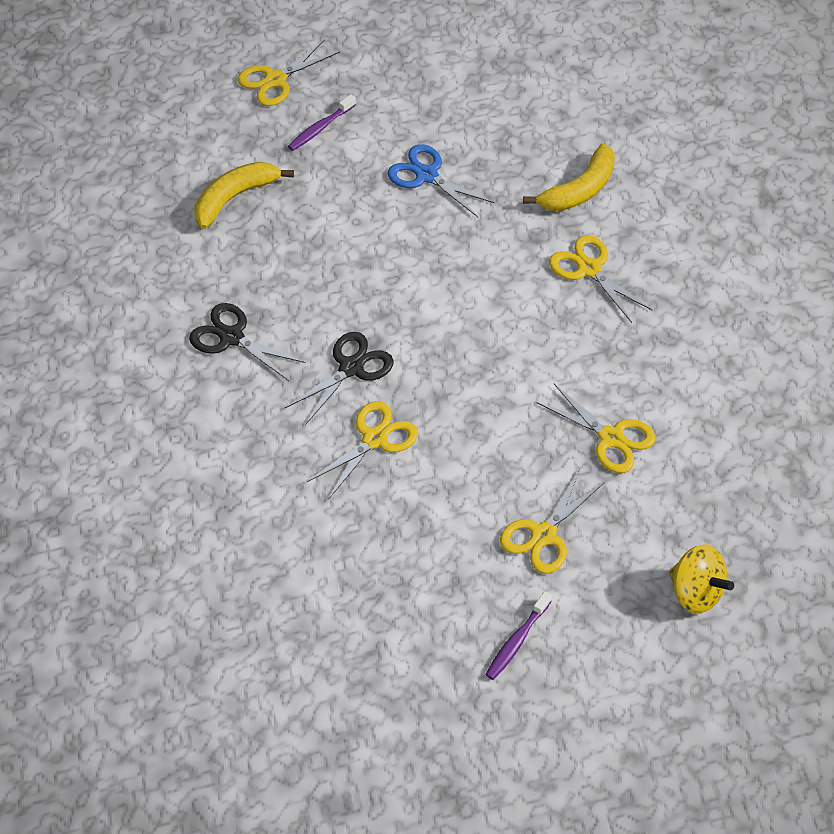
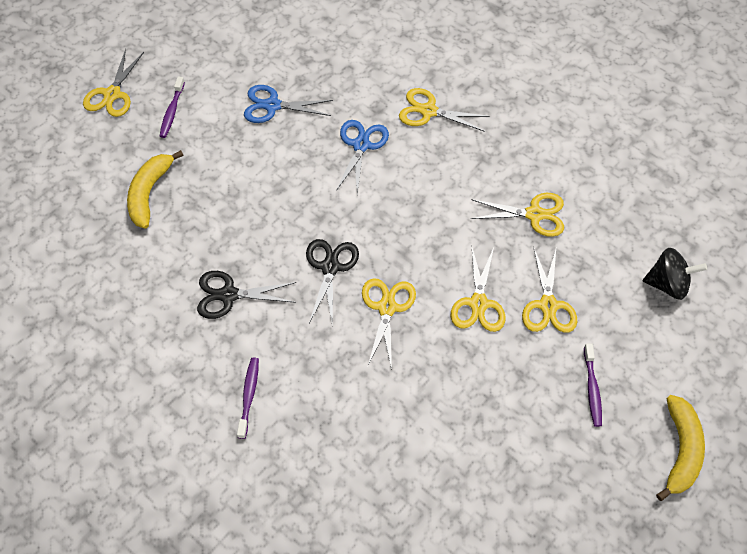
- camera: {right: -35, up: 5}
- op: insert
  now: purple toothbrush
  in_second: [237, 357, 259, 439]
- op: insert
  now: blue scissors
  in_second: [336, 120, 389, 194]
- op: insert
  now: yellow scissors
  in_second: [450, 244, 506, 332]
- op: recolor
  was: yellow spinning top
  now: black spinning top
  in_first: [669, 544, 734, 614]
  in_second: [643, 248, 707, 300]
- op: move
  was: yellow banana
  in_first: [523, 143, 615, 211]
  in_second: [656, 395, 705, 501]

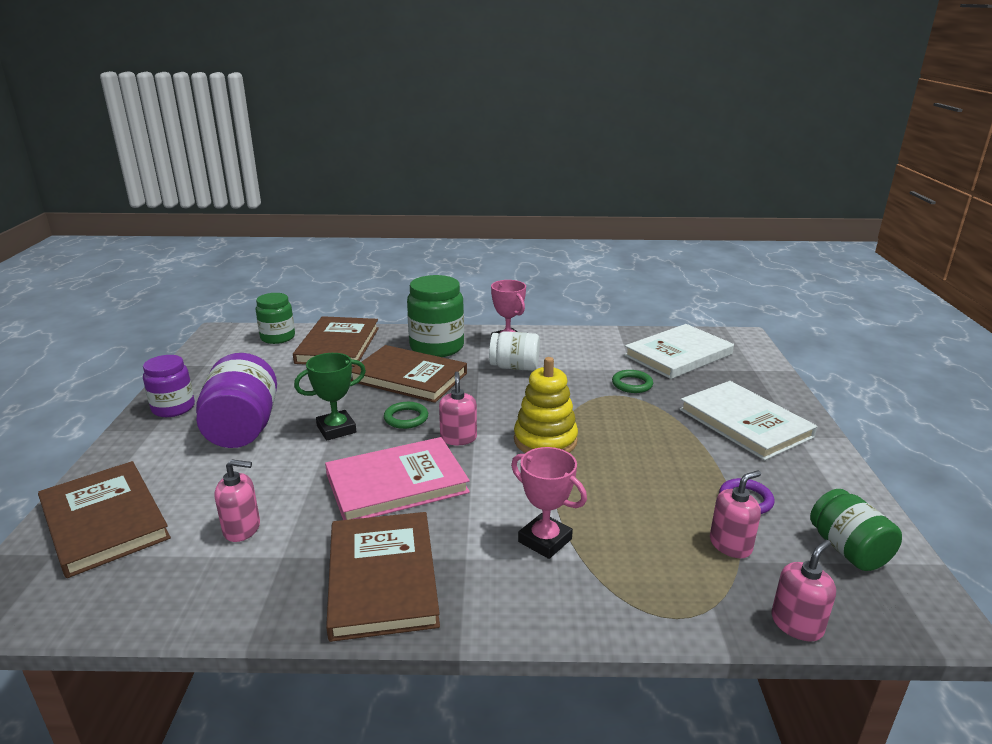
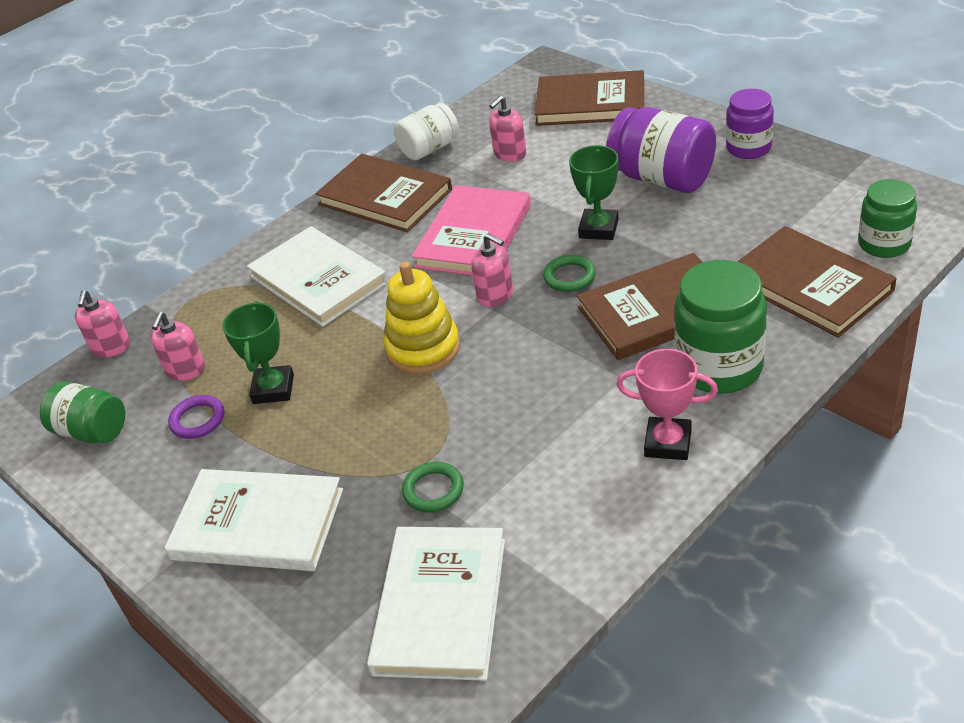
- camera: {right: 140, up: 15}
- op: insert
  now: green trophy
  in_second: [222, 301, 294, 404]
- op: replace
  was: pink trophy
  now: white book
  in_first: [511, 447, 587, 559]
  in_second: [247, 226, 388, 327]
- op: move
  was: white jar
  in_first: [489, 331, 540, 371]
  in_second: [394, 103, 459, 160]

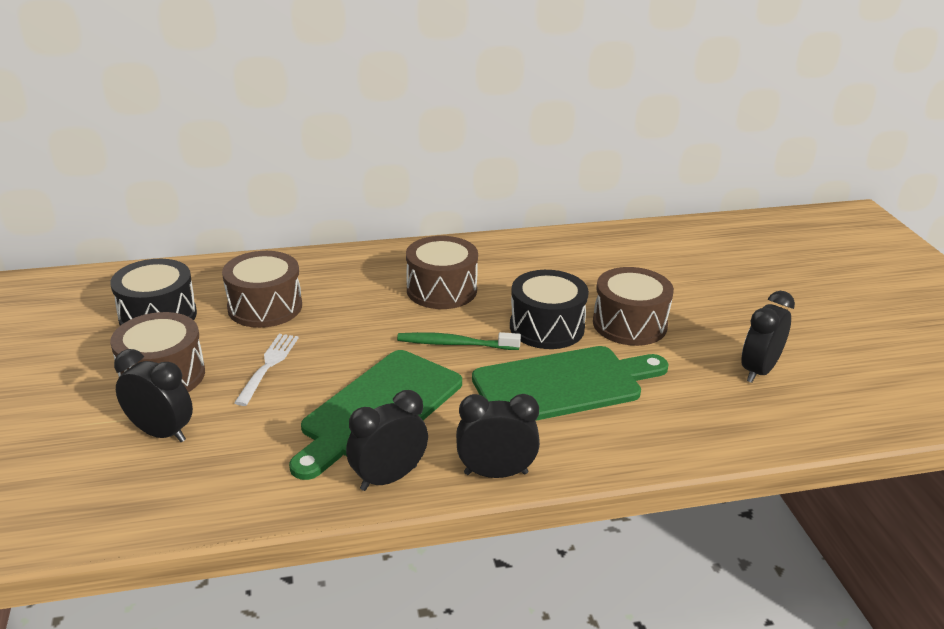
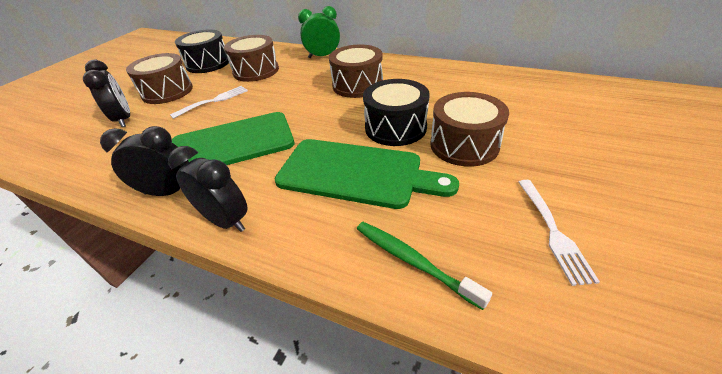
- camera: {right: 40, up: 10}
- op: insert
  now: green clock
  in_second: [298, 6, 340, 58]
- op: move
  was: green toothbrush
  in_first: [397, 332, 521, 350]
  in_second: [357, 222, 492, 310]
- op: replace
  was: black clock
  now: white fork
  in_first: [741, 291, 795, 383]
  in_second: [518, 180, 600, 286]

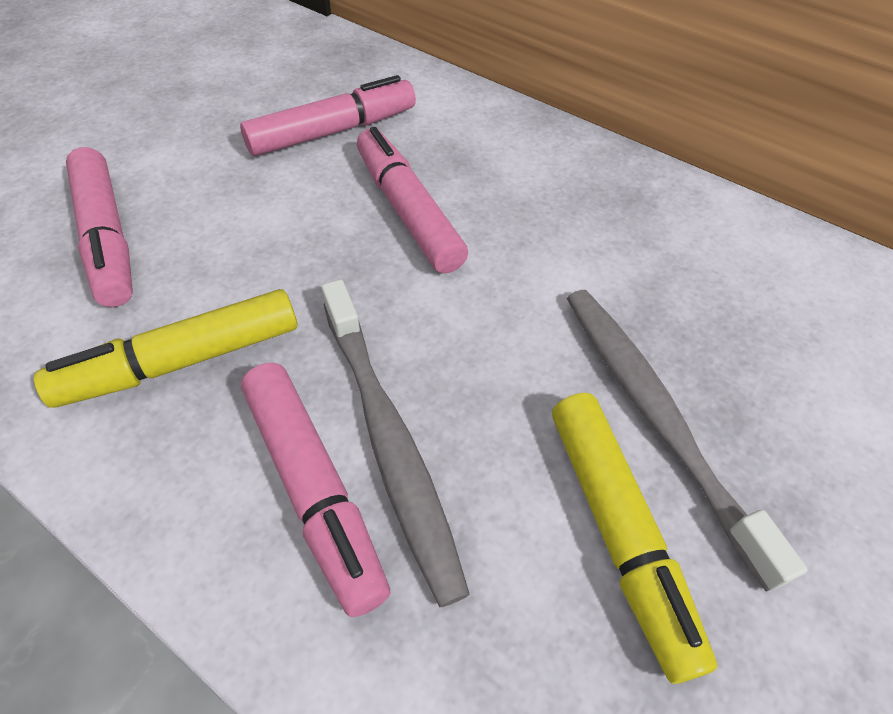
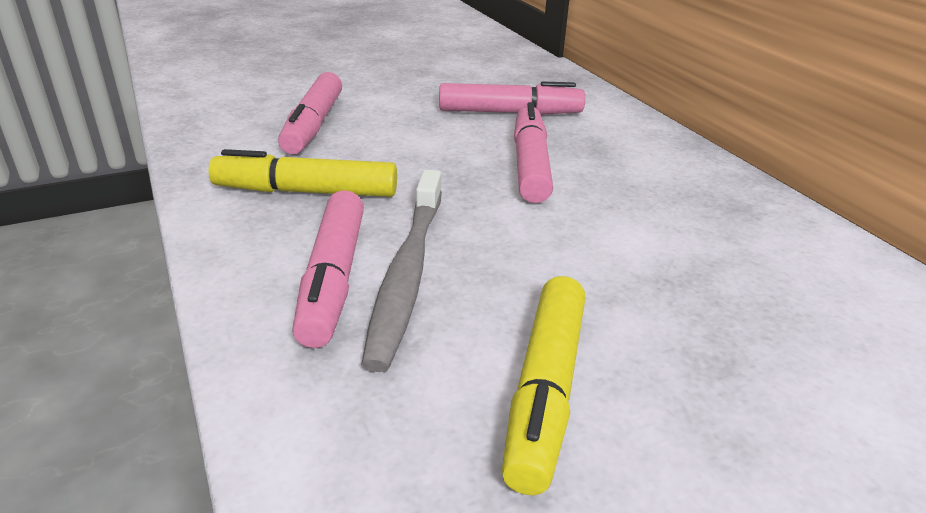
- camera: {right: 30, up: -20}
- op: delete
  was: grey toothbrush
  in_first: [567, 290, 808, 592]

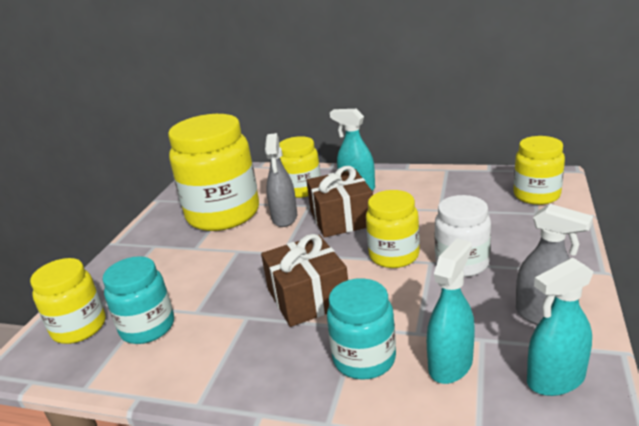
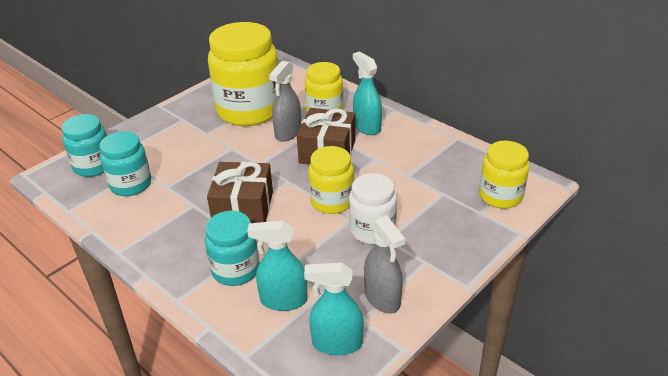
- camera: {right: 25, up: 10}
- op: recolor
  was: yellow jar
  now: turquoise jar
  in_first: [30, 258, 106, 344]
  in_second: [62, 114, 107, 177]
- op: rotate
  was: turquoise spray bottle
  in_first: [427, 239, 475, 384]
  in_second: [247, 221, 307, 311]
  clockwise: -150

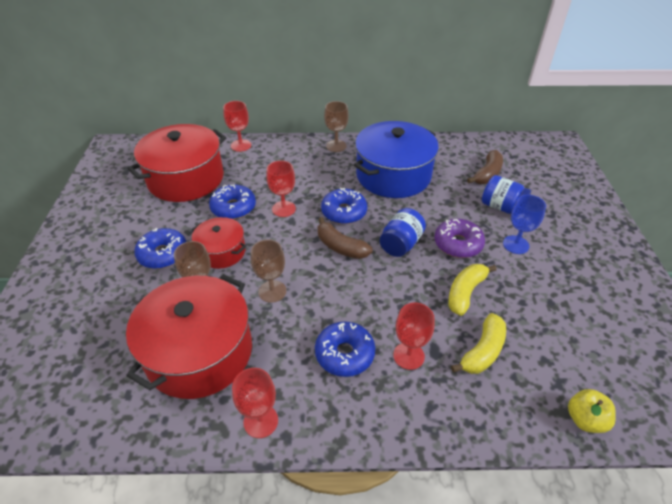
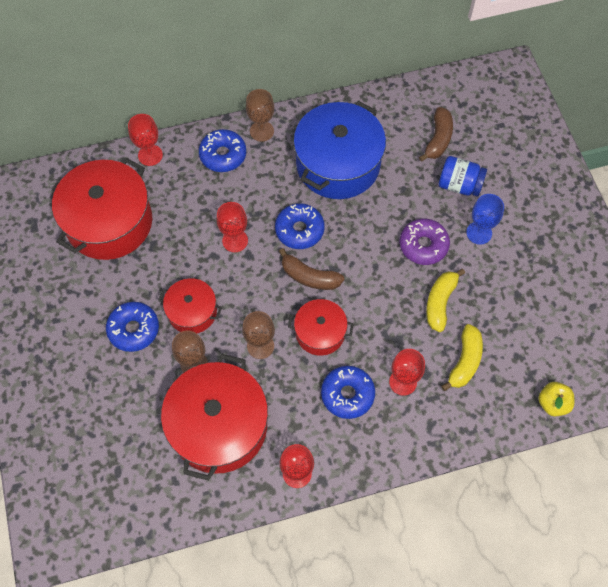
- camera: {right: -15, up: 20}
- op: move
  was: blue donut
  in_first: [209, 184, 256, 219]
  in_second: [199, 129, 246, 172]
- op: insert
  now: red pot
  in_second: [288, 299, 353, 356]
- op: delete
  was: blue jar
  in_first: [380, 208, 426, 257]

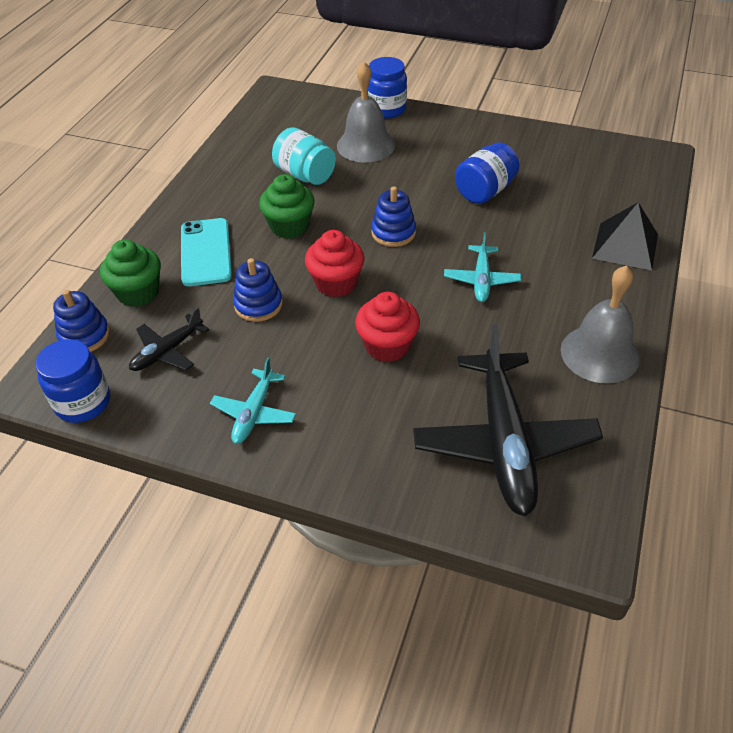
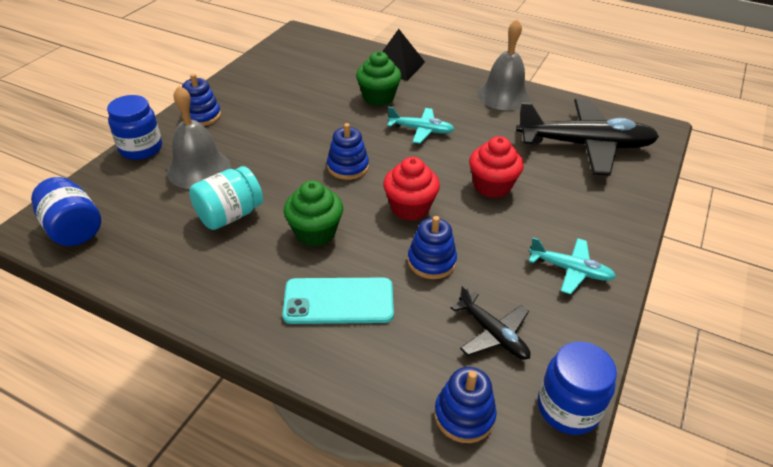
- camera: {right: -85, up: -5}
- op: move
  was: blue jar
  in_first: [455, 142, 519, 204]
  in_second: [31, 177, 101, 246]
- op: insert
  now: blue stacking toy
  in_second: [181, 74, 221, 126]
- op: move
  was: green cupcake
  in_first: [100, 239, 161, 307]
  in_second: [356, 51, 401, 106]

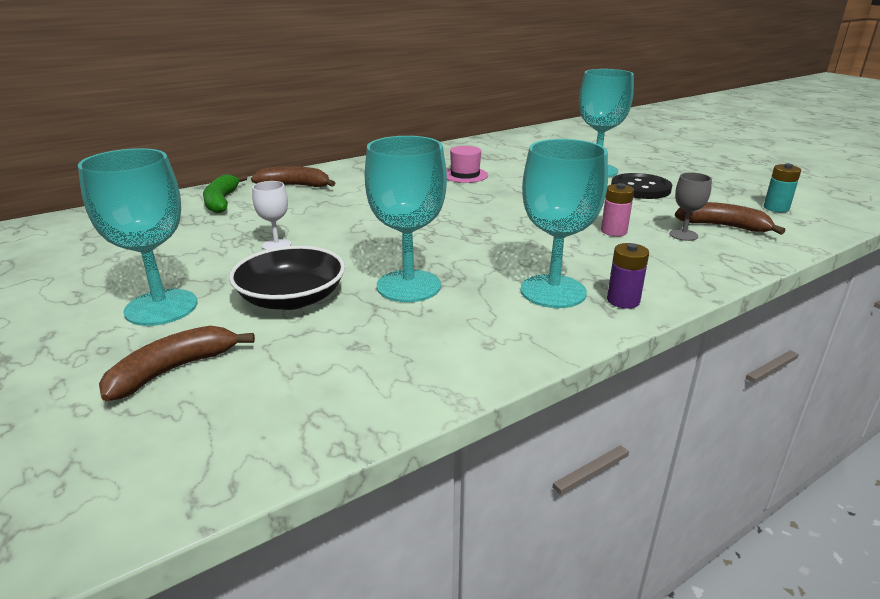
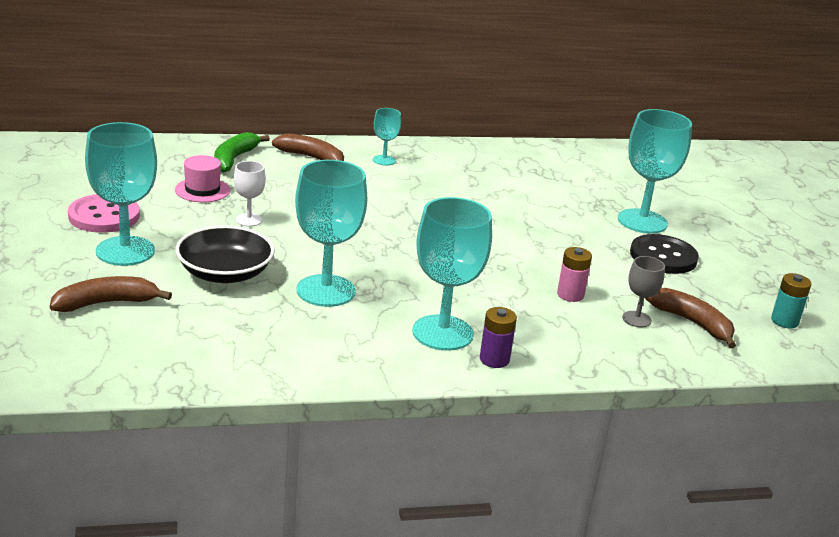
- camera: {right: 20, up: 0}
- op: insert
  now: pink button
  in_second: [68, 194, 140, 233]
- op: move
  was: pink hat
  in_first: [446, 146, 488, 183]
  in_second: [175, 155, 230, 202]
- op: insert
  now: turquoise goblet
  in_second: [373, 108, 401, 166]

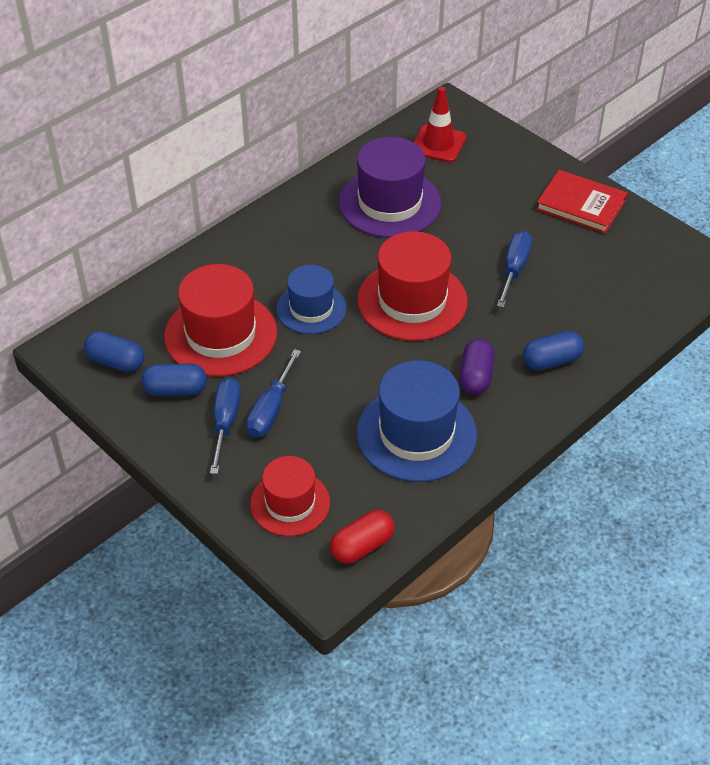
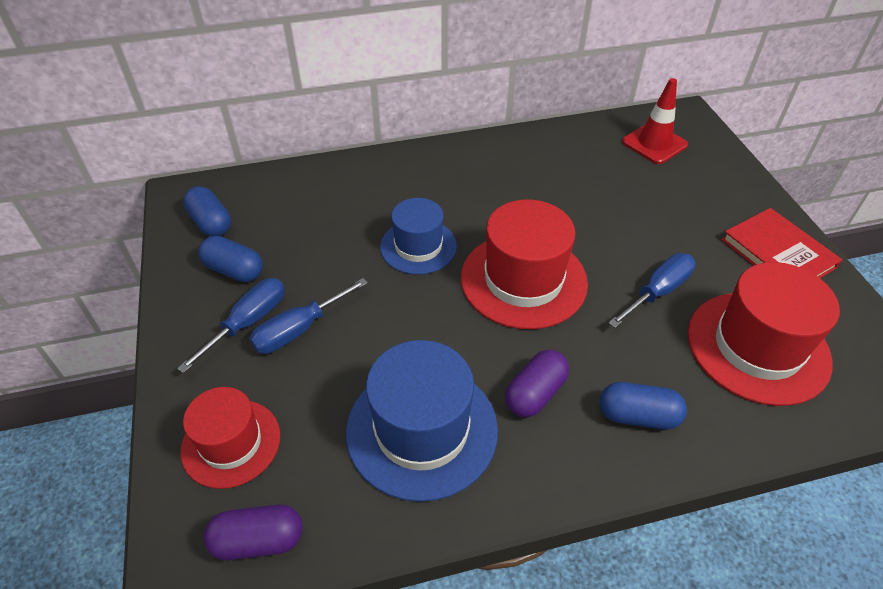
- camera: {right: 30, up: 0}
- op: recolor
  was: red capsule
  now: purple capsule
  in_first: [330, 510, 395, 564]
  in_second: [203, 505, 303, 560]
- op: move
  was: red hat
  in_first: [164, 264, 277, 377]
  in_second: [688, 262, 840, 406]
- op: delete
  was: purple hat
  in_first: [339, 137, 441, 238]

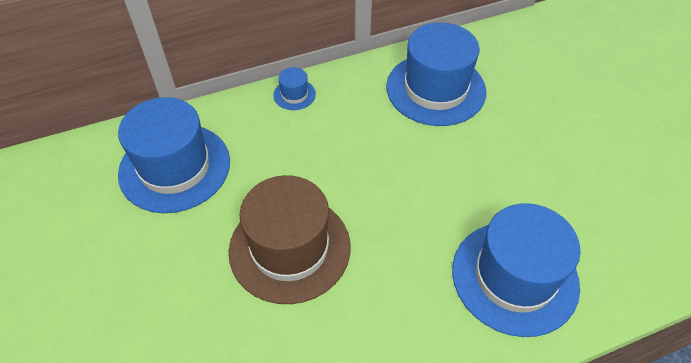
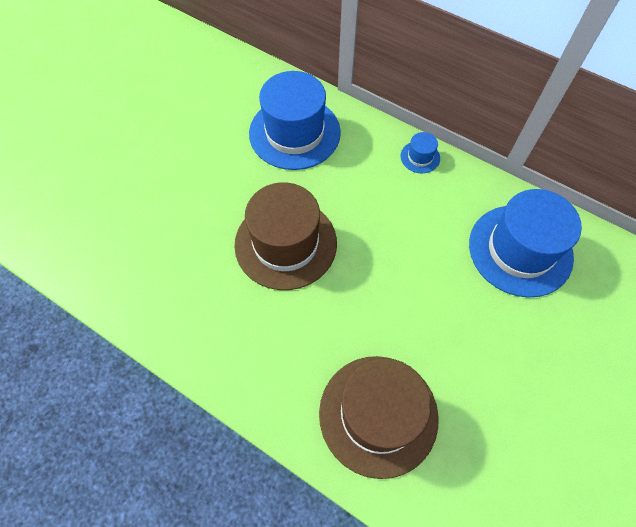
- camera: {right: 55, up: 10}
- op: recolor
  was: blue hat
  now: brown hat
  in_first: [452, 203, 581, 337]
  in_second: [319, 356, 439, 479]

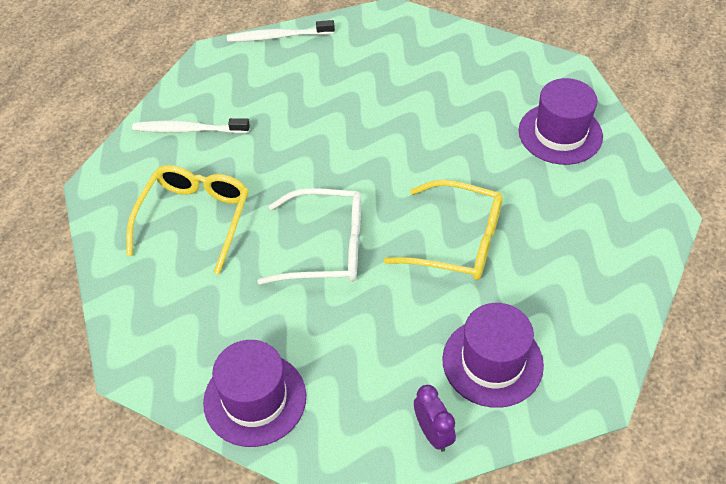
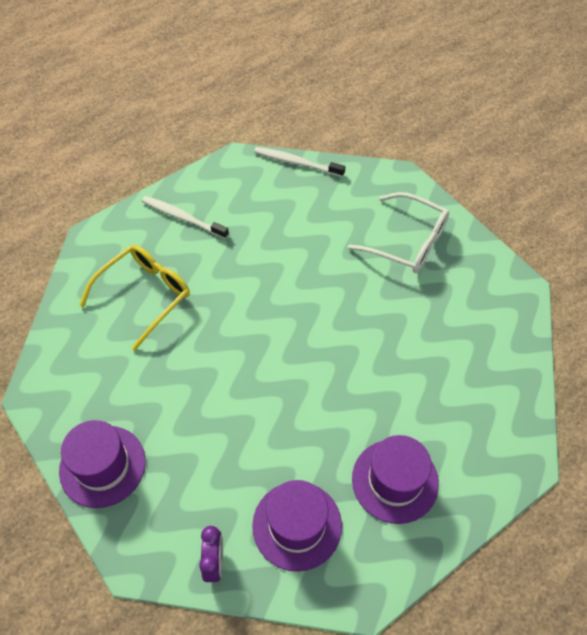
- camera: {right: 25, up: 5}
- op: move
  was: white glasses
  in_first: [257, 188, 361, 284]
  in_second: [348, 192, 449, 273]
- op: move
  was: purple hat
  in_first: [519, 78, 603, 165]
  in_second: [352, 435, 439, 524]
- op: delete
  was: yellow glasses
  in_first: [384, 180, 503, 280]

